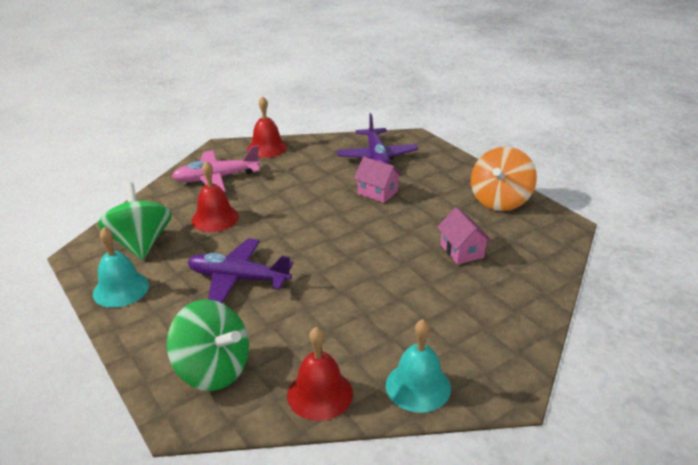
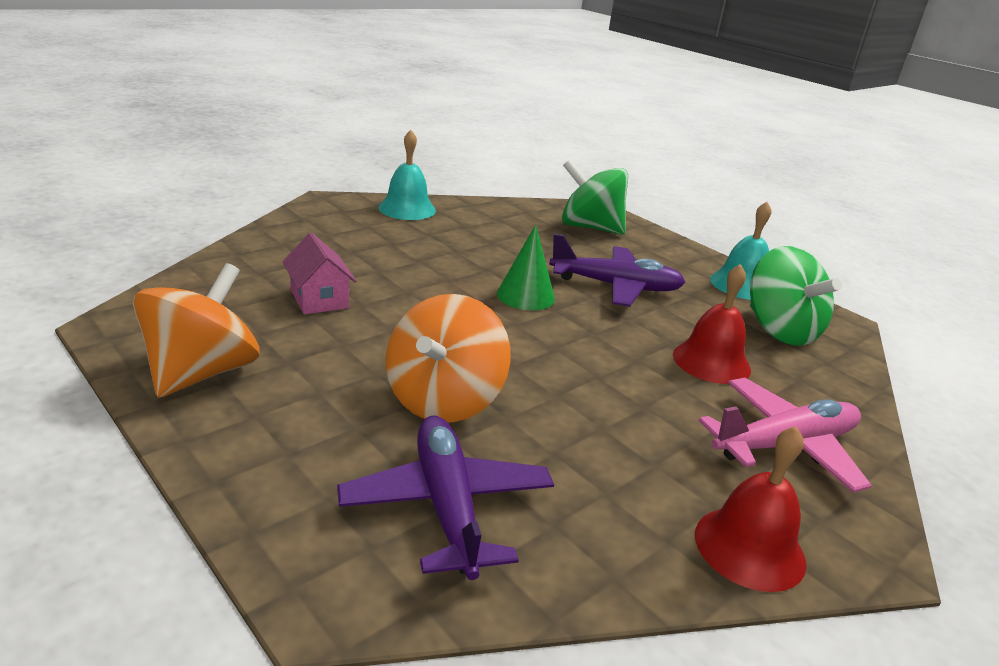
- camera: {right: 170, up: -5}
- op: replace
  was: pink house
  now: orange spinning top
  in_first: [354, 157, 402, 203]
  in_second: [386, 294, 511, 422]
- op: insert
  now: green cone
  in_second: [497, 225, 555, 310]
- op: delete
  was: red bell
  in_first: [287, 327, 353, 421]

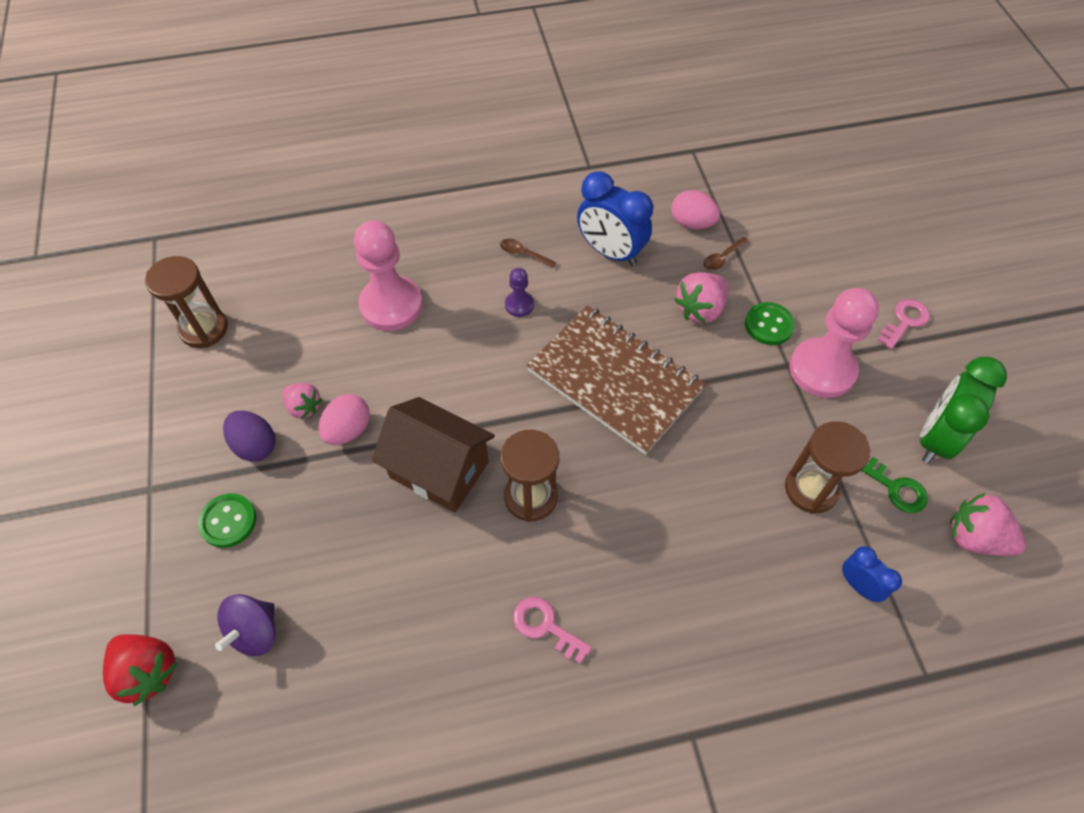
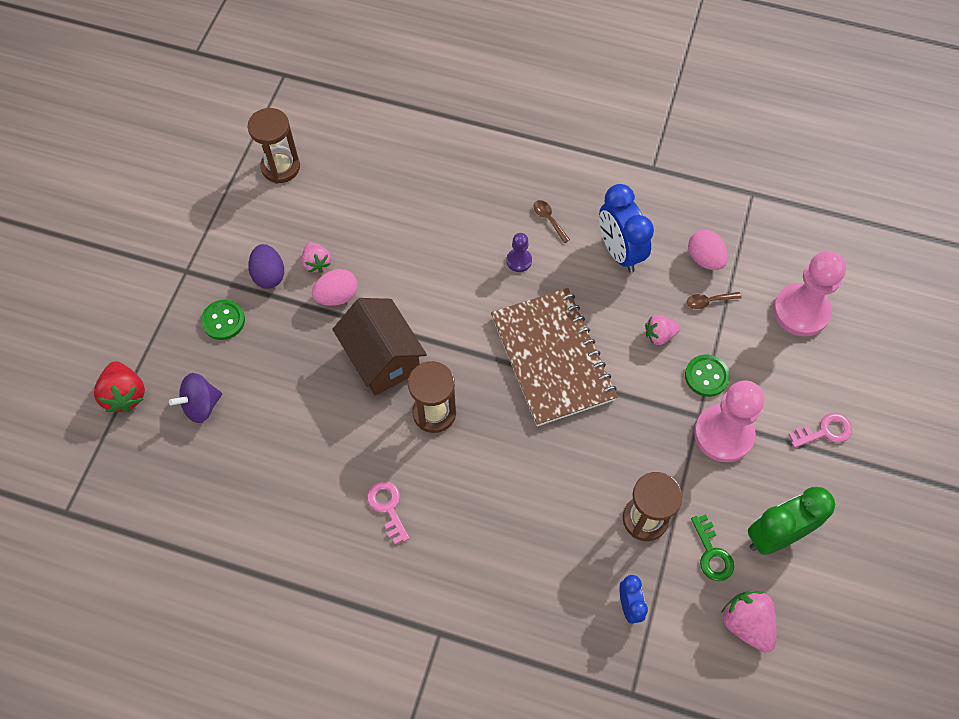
- camera: {right: 30, up: 5}
- op: resize
  was: pink strawberry
  in_first: [674, 272, 729, 324]
  in_second: [645, 315, 680, 345]
  ratio: 0.66
- op: move
  was: pink pawn
  in_first: [354, 220, 423, 331]
  in_second: [773, 251, 846, 337]

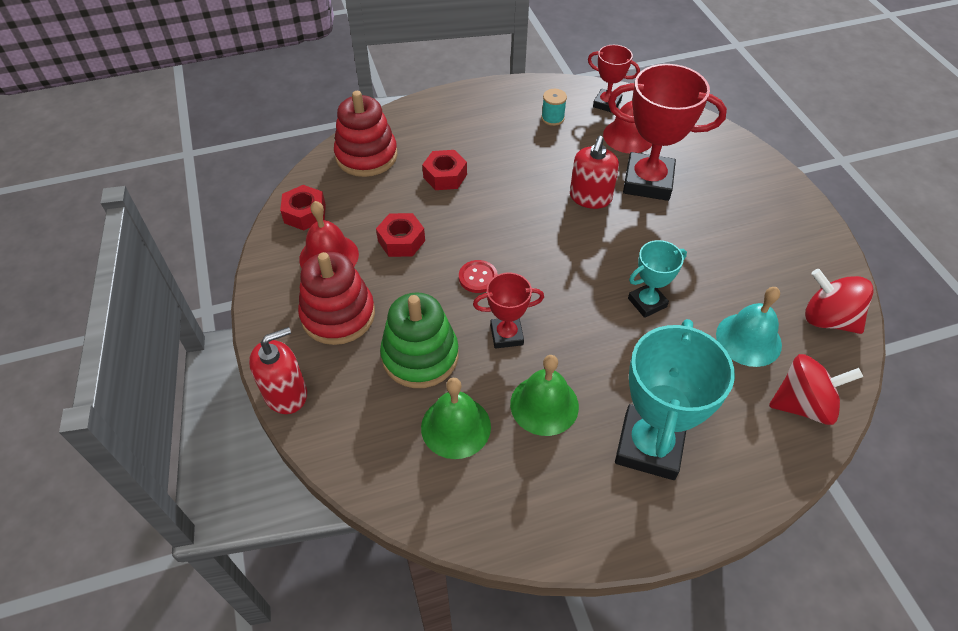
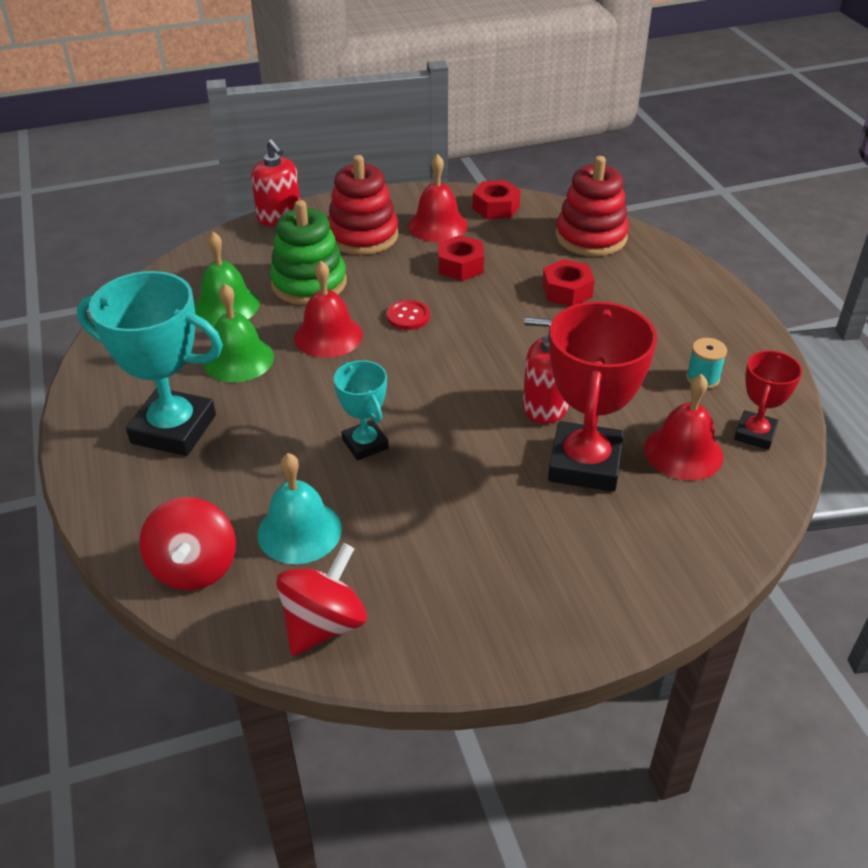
- camera: {right: 90, up: -10}
- op: replace
  was: red trophy
  now: red bell
  in_first: [473, 273, 544, 349]
  in_second: [294, 261, 363, 358]

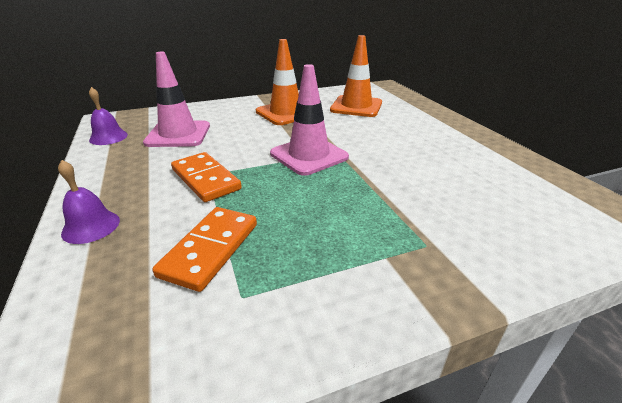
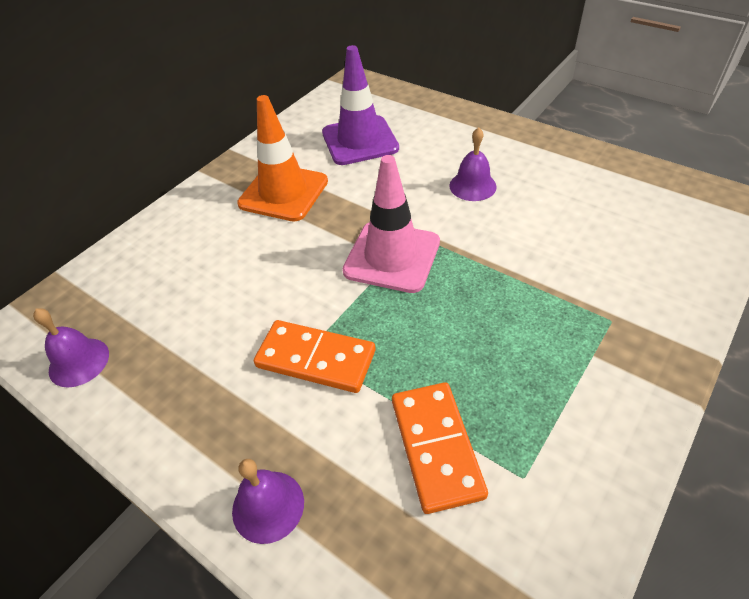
- camera: {right: -30, up: 15}
- op: recolor
  was: orange traffic cone
  now: purple traffic cone
  in_first: [330, 35, 382, 117]
  in_second: [322, 45, 399, 165]
- op: insert
  now: purple bell
  in_second: [449, 127, 497, 201]
- op: delete
  was: pink traffic cone
  in_first: [143, 52, 210, 147]

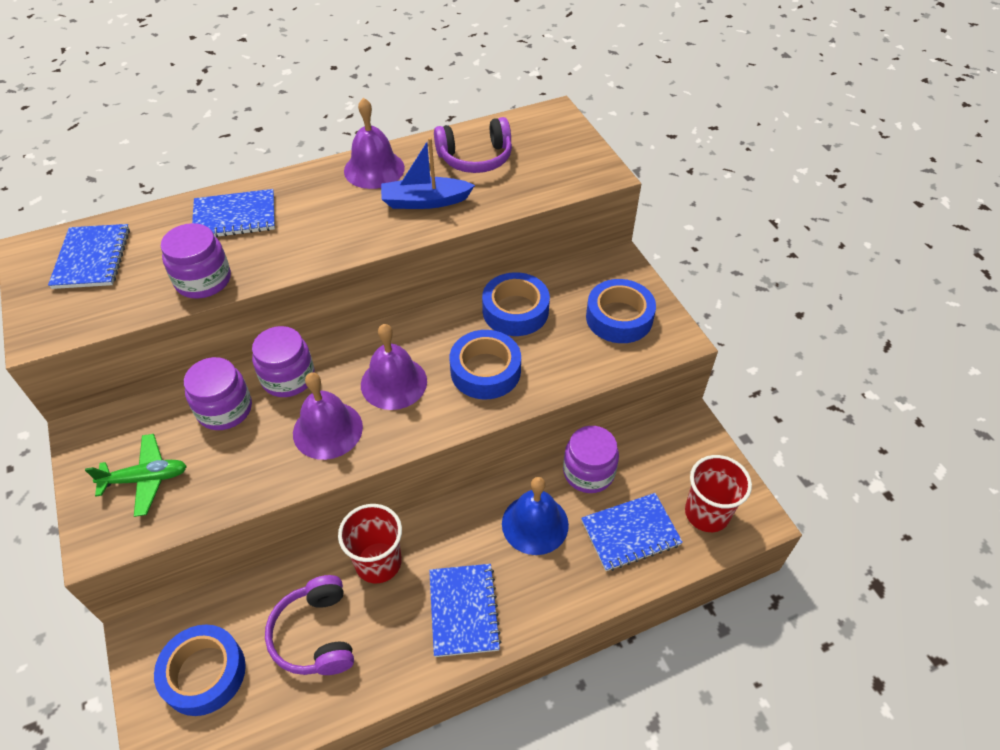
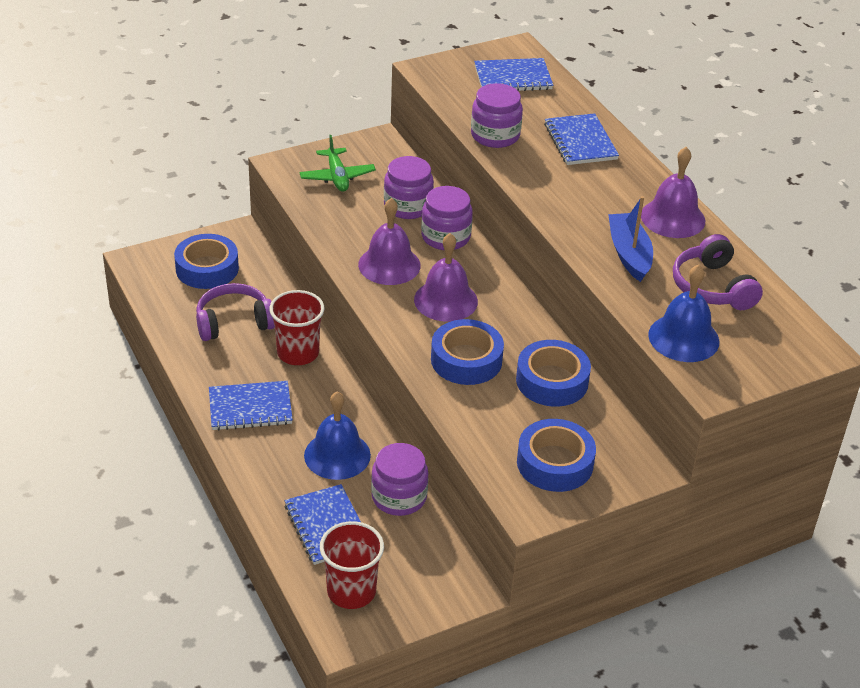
- camera: {right: 85, up: -10}
- op: insert
  now: blue bell
  in_second: [648, 265, 719, 362]

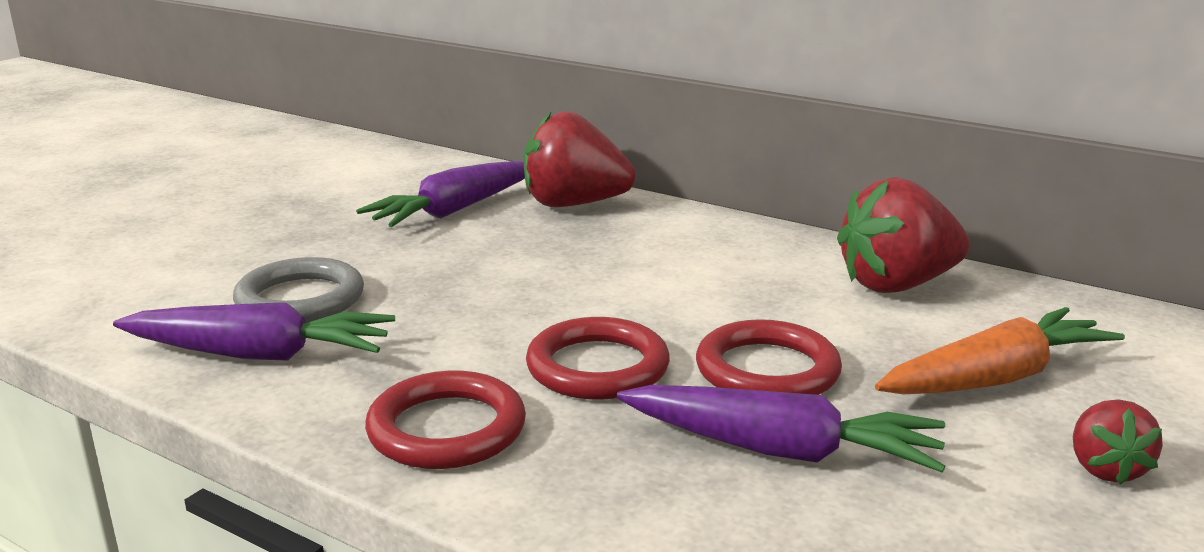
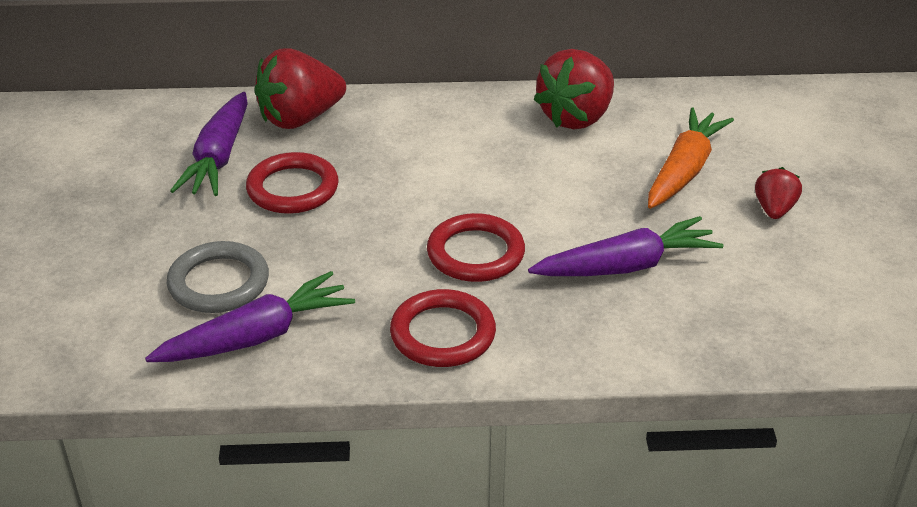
- camera: {right: -35, up: 15}
- op: move
  was: red ring
  in_first: [696, 319, 842, 395]
  in_second: [246, 152, 339, 214]
- op: rotate
  was: red strawberry
  in_first: [1073, 399, 1163, 485]
  in_second: [755, 167, 802, 219]
  clockwise: -135

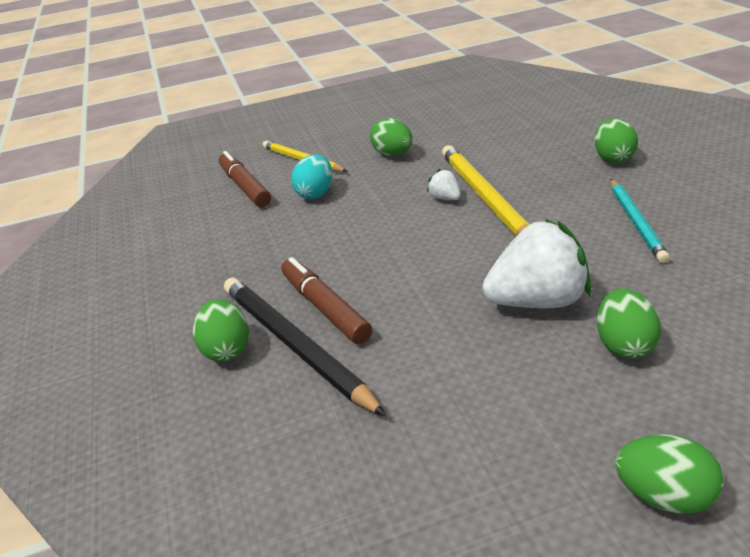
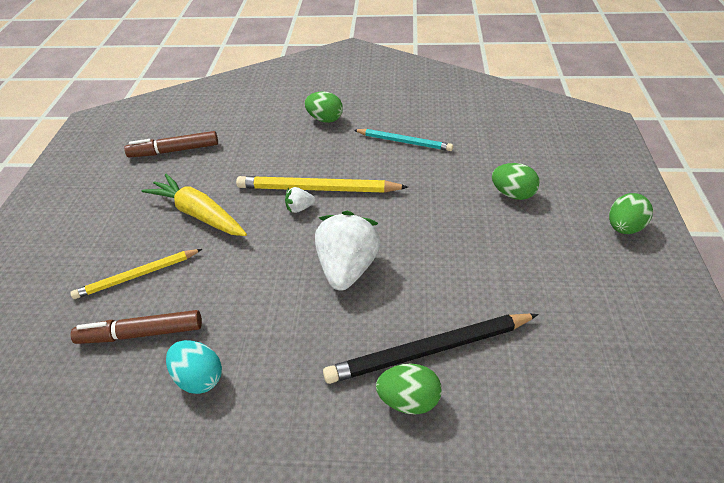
- camera: {right: -70, up: 10}
- op: move
  was: brown marker
  in_first: [281, 257, 372, 344]
  in_second: [124, 131, 218, 157]
- op: replace
  was: green egg
  now: yellow carrot
  in_first: [370, 118, 412, 156]
  in_second: [142, 174, 247, 236]
- op: move
  was: turquoise egg
  in_first: [291, 154, 333, 199]
  in_second: [166, 340, 222, 394]
- op: move
  was: white strawberry
  in_first: [483, 219, 591, 308]
  in_second: [315, 211, 381, 290]

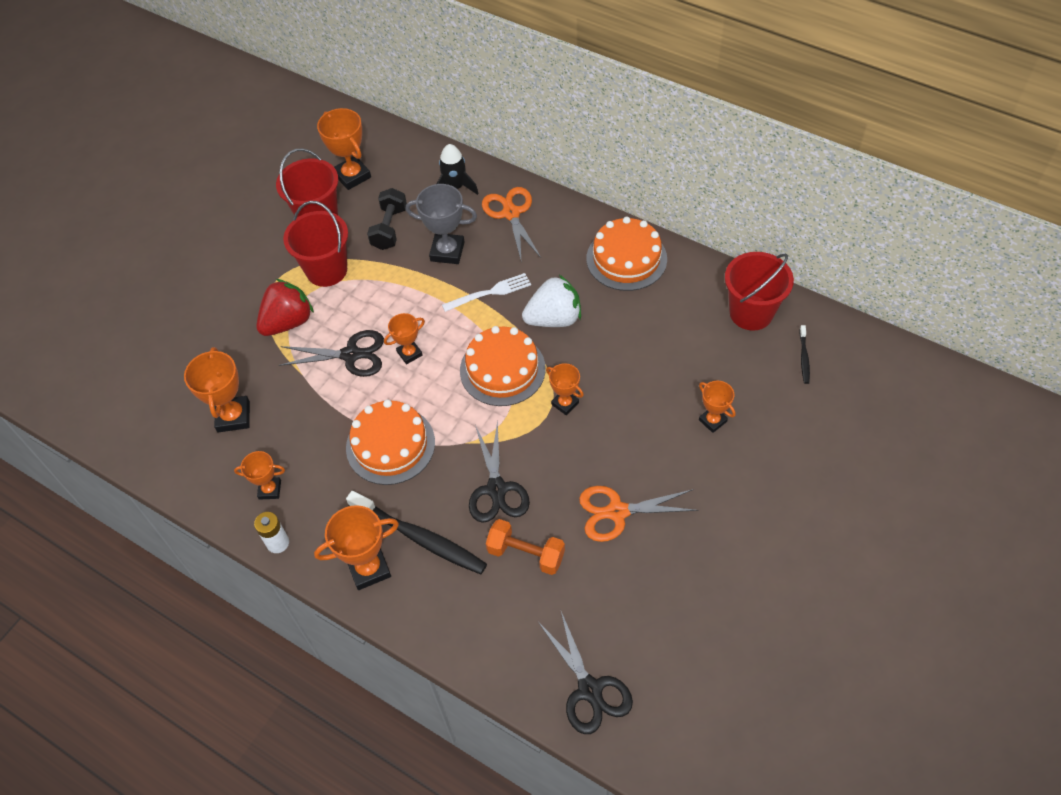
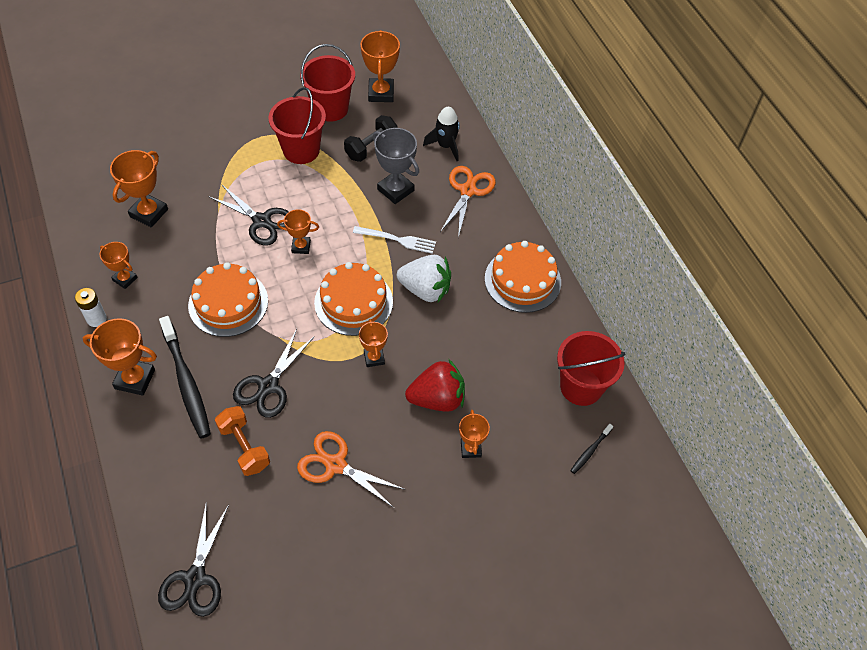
- camera: {right: 30, up: 0}
- op: move
  was: red strawberry
  in_first: [256, 279, 314, 336]
  in_second: [405, 360, 465, 412]

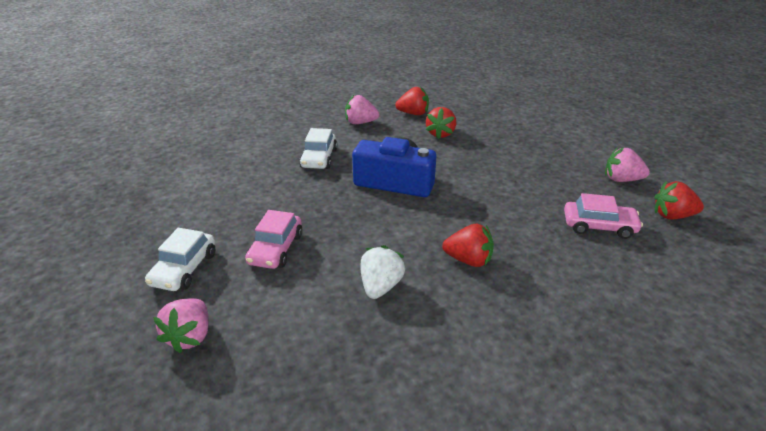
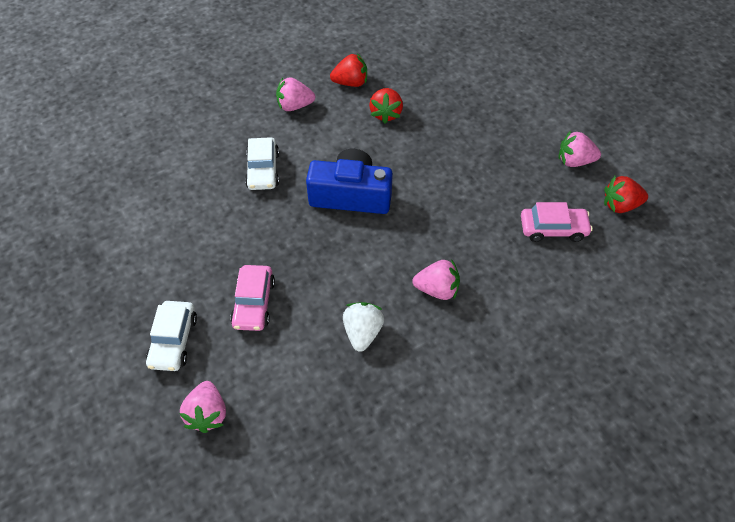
- camera: {right: -10, up: 20}
- op: recolor
  was: red strawberry
  now: pink strawberry
  in_first: [442, 224, 494, 267]
  in_second: [412, 259, 460, 300]

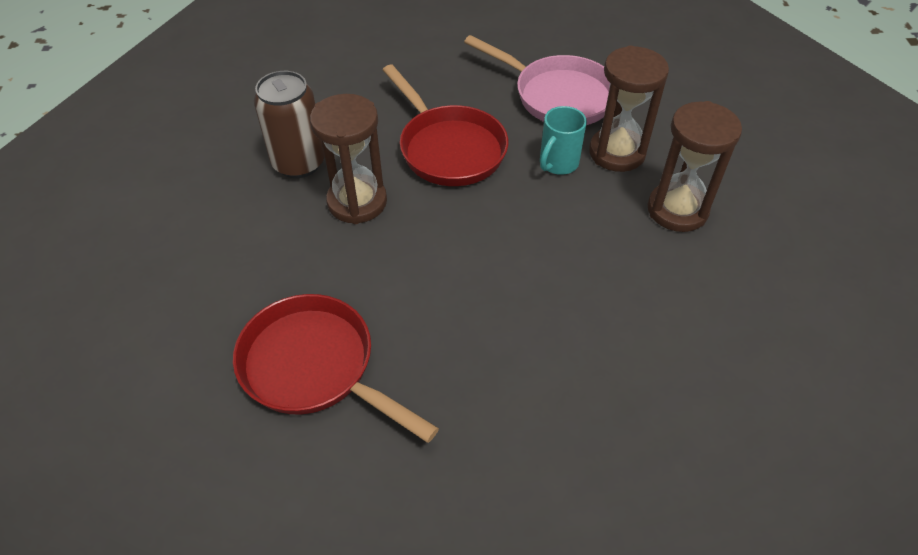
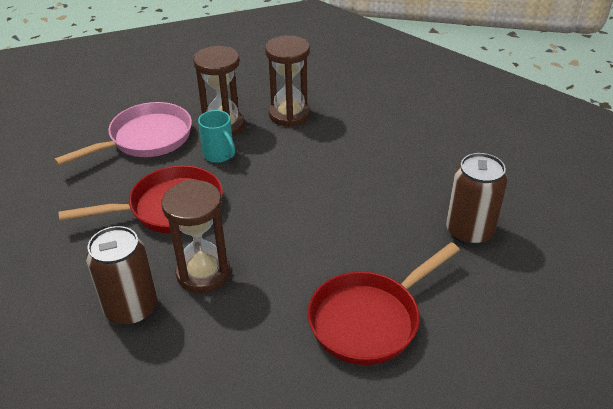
- camera: {right: -75, up: -10}
- op: insert
  now: brown can
  in_second: [446, 153, 507, 245]

